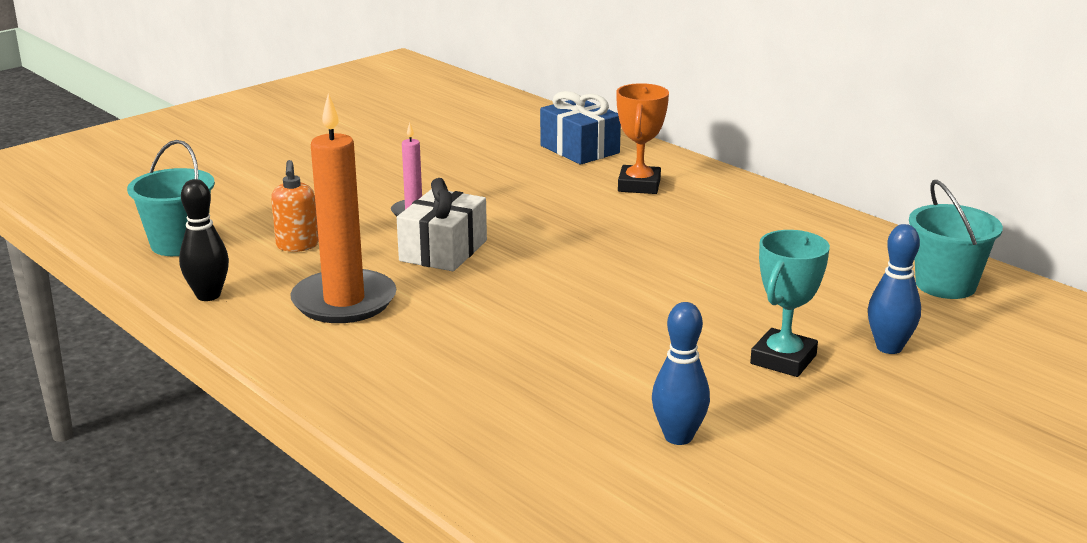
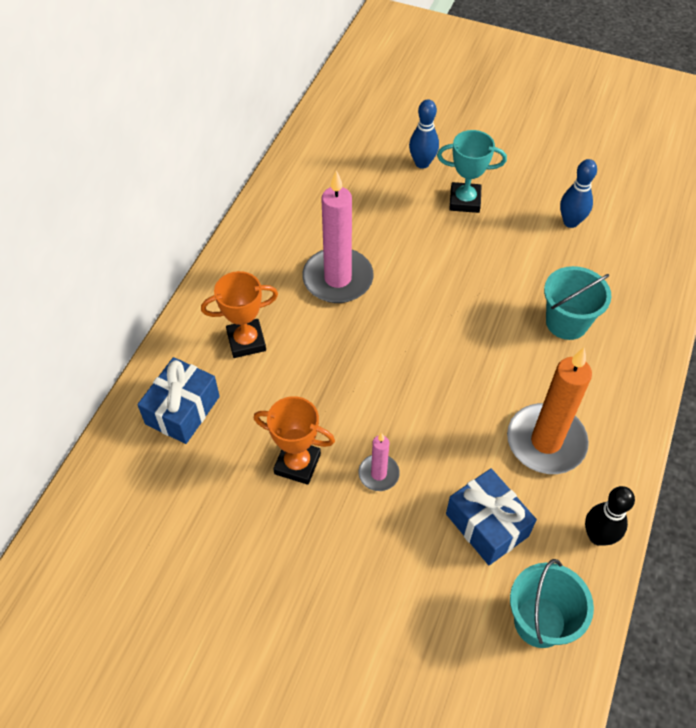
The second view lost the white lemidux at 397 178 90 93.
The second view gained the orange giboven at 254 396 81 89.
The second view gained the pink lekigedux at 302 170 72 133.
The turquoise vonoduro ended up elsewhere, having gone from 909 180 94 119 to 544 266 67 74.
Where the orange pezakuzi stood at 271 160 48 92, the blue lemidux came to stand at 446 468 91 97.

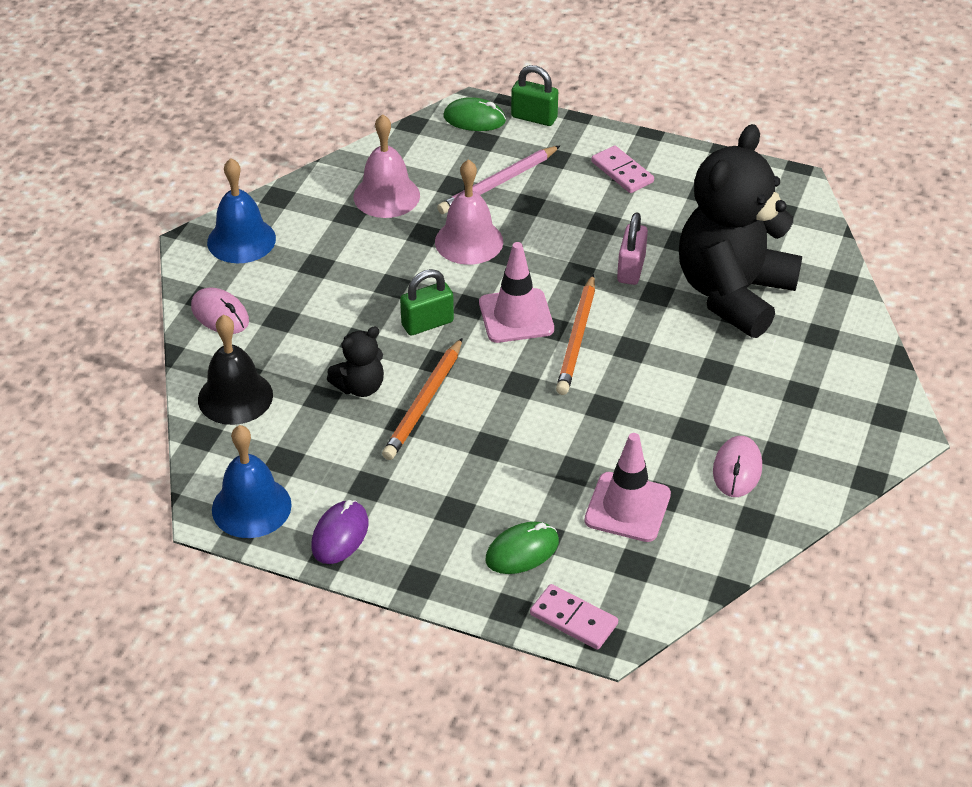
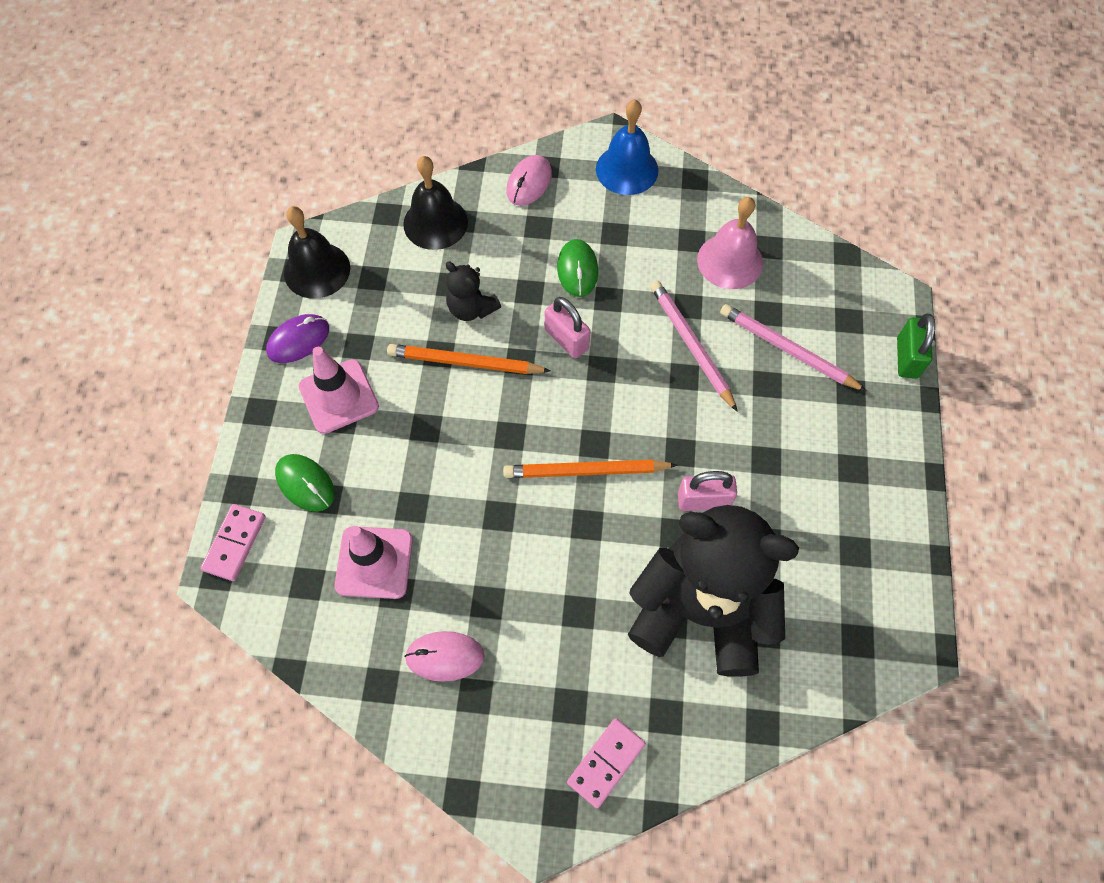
The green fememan ended up elsewhere, having gone from 444 97 62 34 to 557 239 41 58.
The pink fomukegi ended up elsewhere, having gone from 479 242 75 101 to 299 347 80 87.
The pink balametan ended up elsewhere, having gone from 591 146 63 47 to 567 718 79 91.
Where the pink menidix stood at 435 159 68 106, the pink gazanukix came to stand at 650 281 88 131.
What was the blue menidix at 212 425 80 113 turned into the black menidix at 284 206 66 93.
What was the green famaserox at 400 269 54 67 turned into the pink famaserox at 545 297 46 62.
The purple fememan at 311 500 57 64 ended up facing another way, 45 degrees counterclockwise from before.

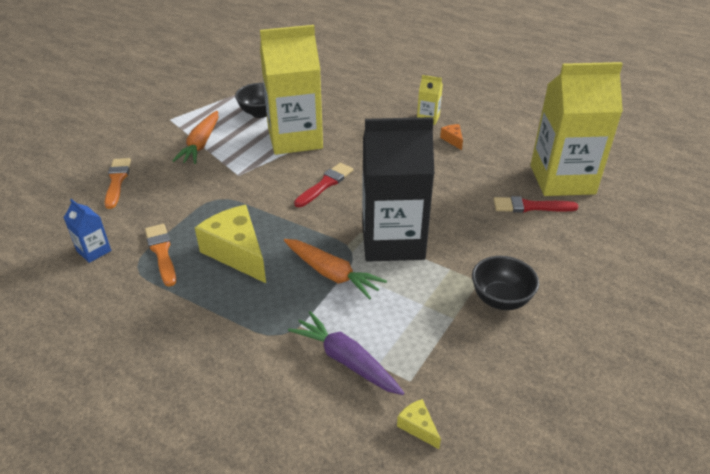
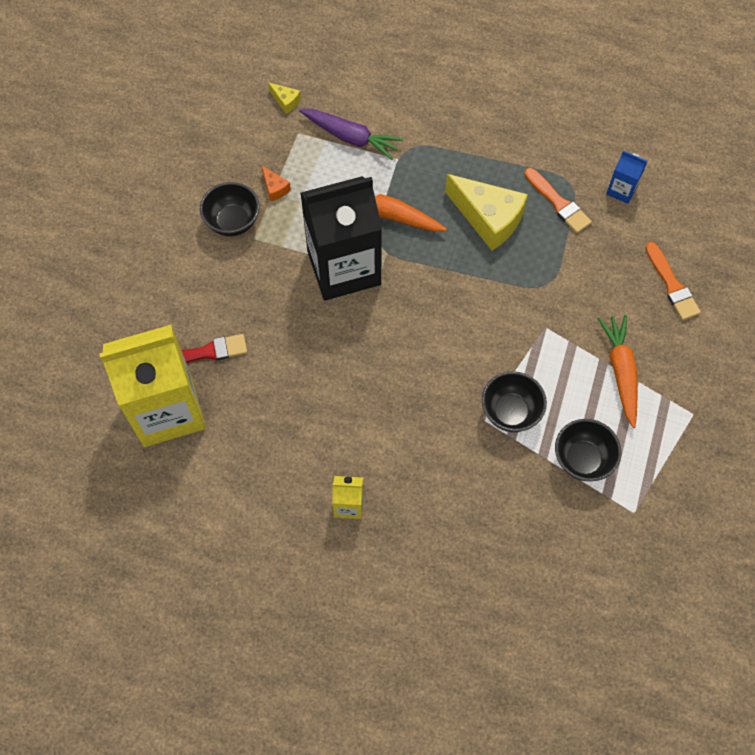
The second view lost the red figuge at 294 163 59 44.
The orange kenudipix ended up elsewhere, having gone from 440 124 23 26 to 262 166 29 36.
Where the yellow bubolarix stood at 260 25 63 130, the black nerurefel came to stand at 482 371 65 61.

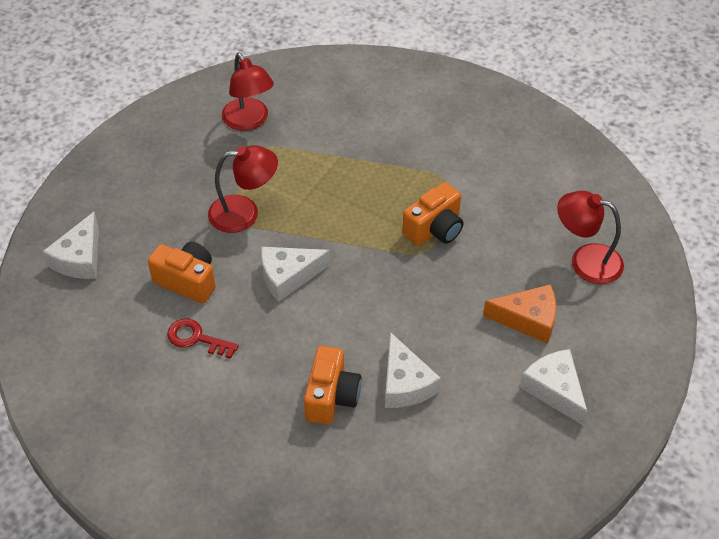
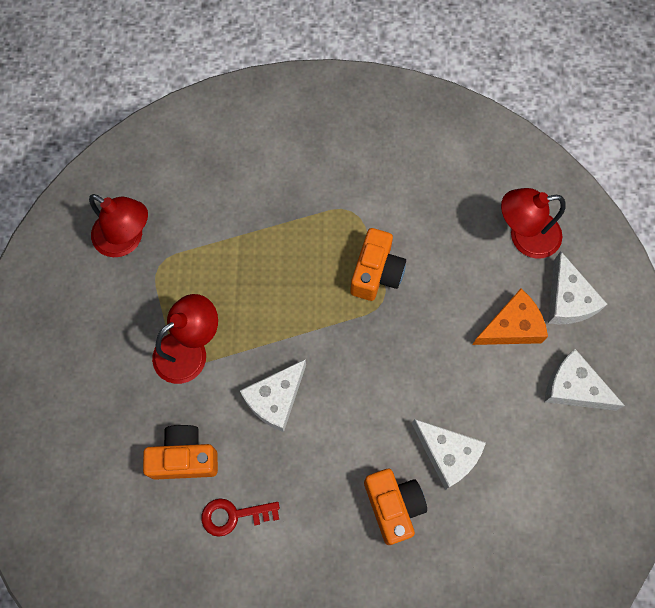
The white kenudipix ended up elsewhere, having gone from 43 212 56 67 to 548 251 59 74.

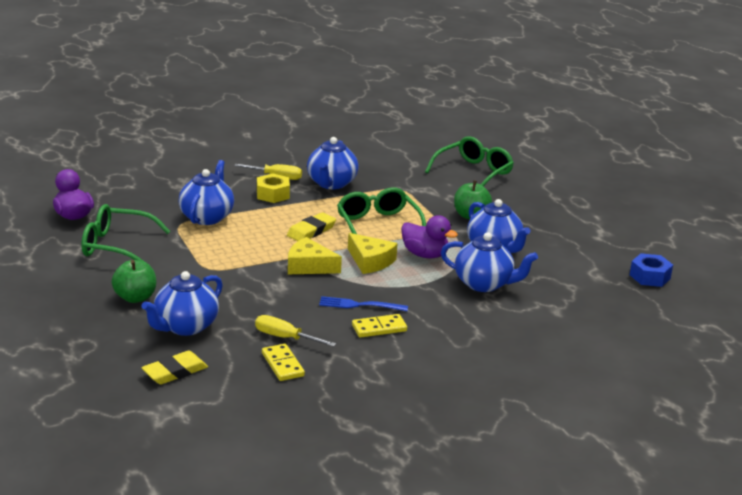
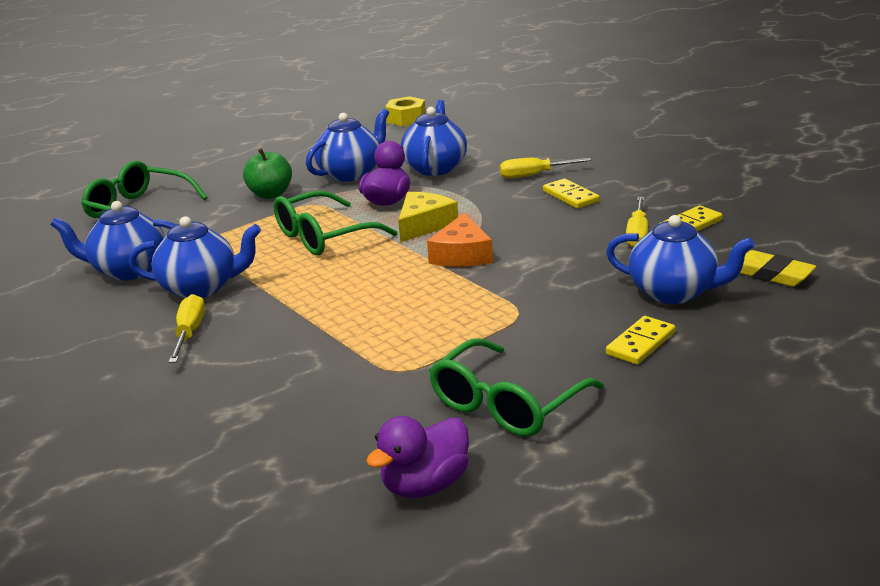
The second view lost the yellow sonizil at 287 212 49 29.
The second view lost the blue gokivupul at 319 296 89 15.
The second view lost the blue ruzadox at 630 253 43 34.
The second view gained the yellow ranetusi at 500 158 91 21.
The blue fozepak ended up elsewhere, having gone from 179 160 55 65 to 51 201 125 80.
The yellow ruzadox ended up elsewhere, having gone from 257 173 33 30 to 385 96 41 30.
Where the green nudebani stood at 112 260 44 43, the yellow balametan came to stand at 606 316 70 49.
What was the yellow kenudipix at 288 237 54 37 turned into the orange kenudipix at 427 213 66 54.
The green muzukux at 82 204 88 60 ended up facing another way, 45 degrees clockwise from before.

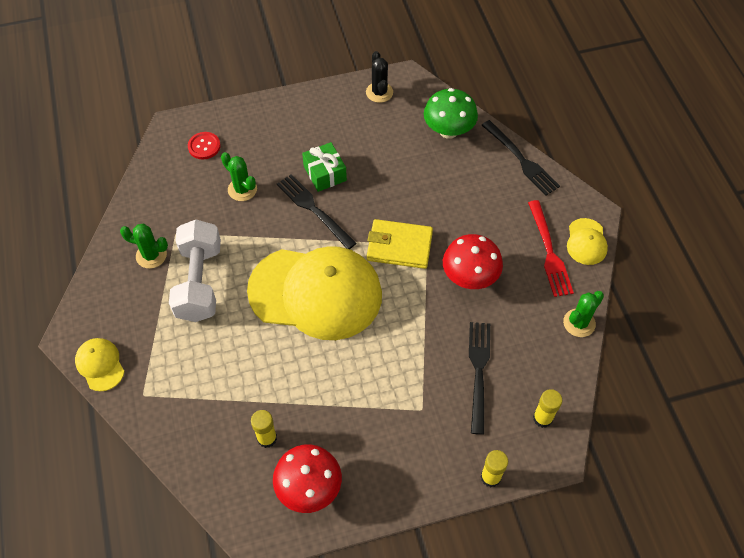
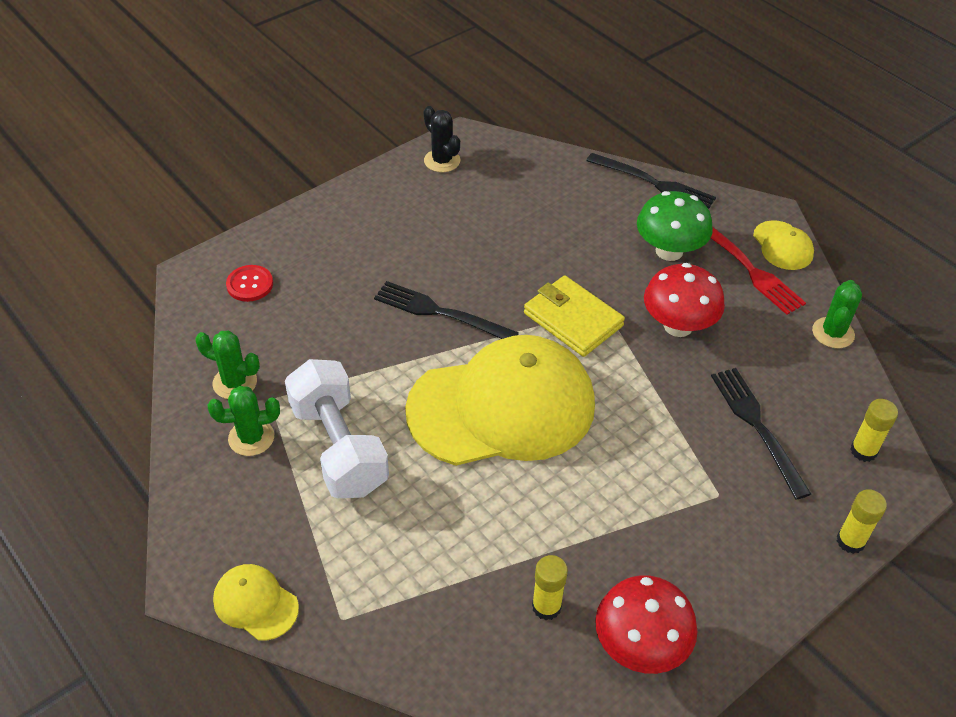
The second view lost the green lemidux at 302 142 45 50.
The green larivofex ended up elsewhere, having gone from 221 152 36 49 to 195 331 65 68.
The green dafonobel ended up elsewhere, having gone from 424 88 54 51 to 637 191 76 70.
The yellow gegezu at 367 219 66 50 ended up facing another way, 60 degrees clockwise from before.

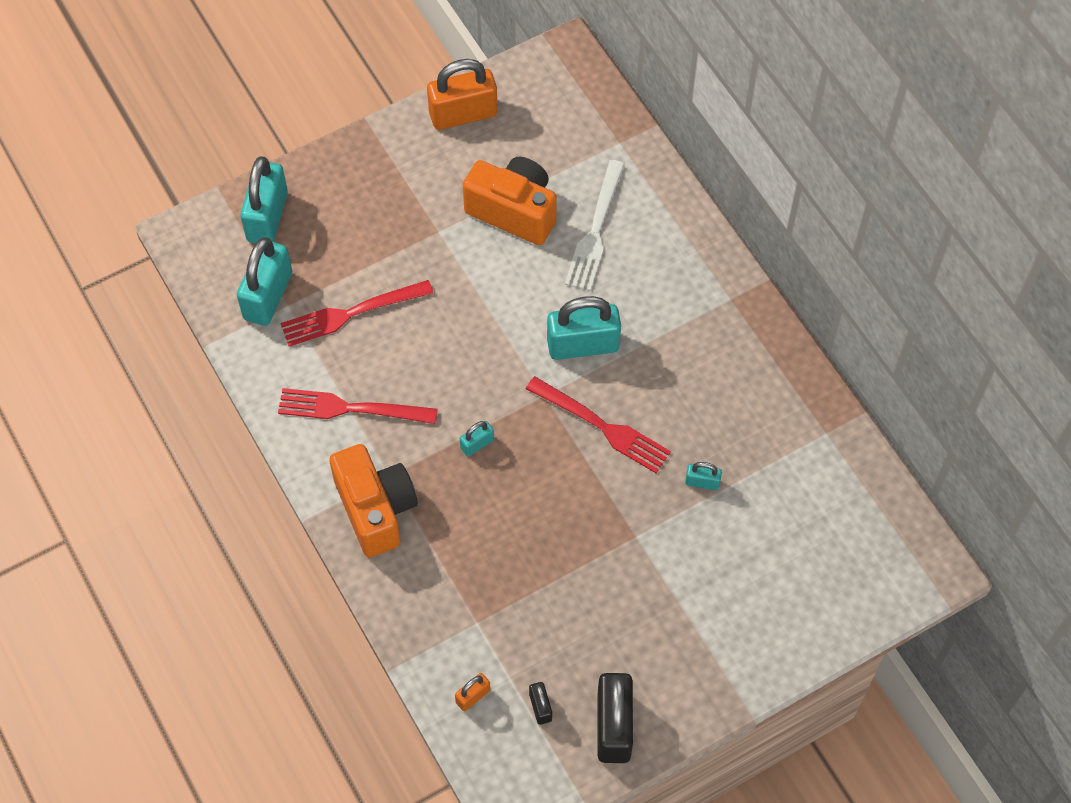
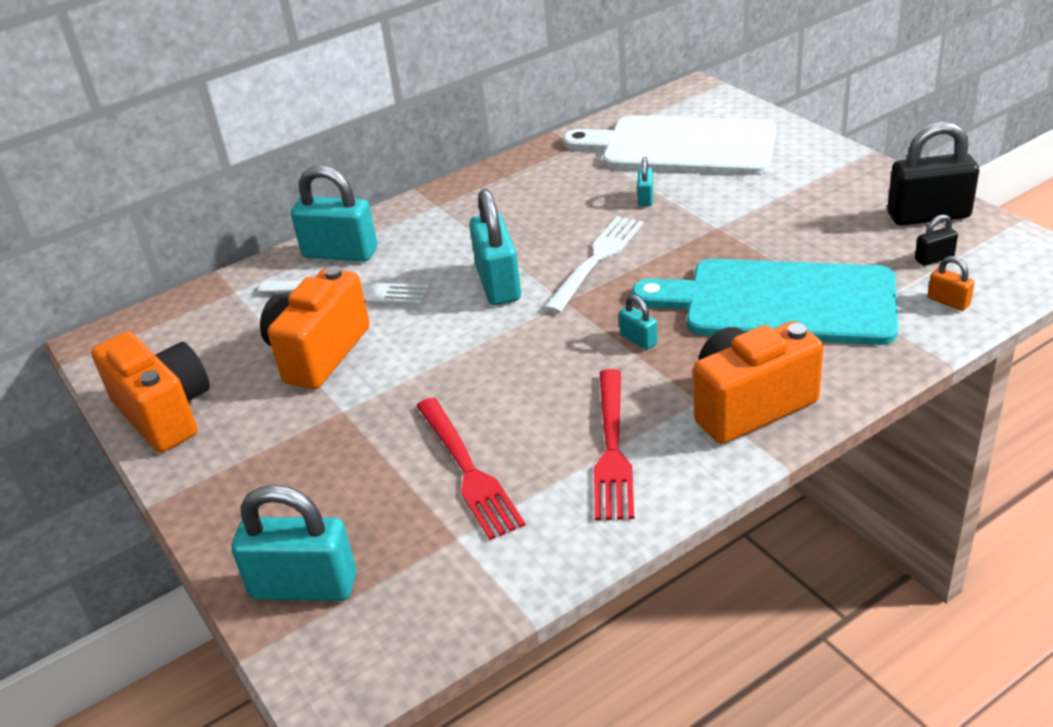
The second view gained the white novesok at 563 115 213 60.
The second view gained the turquoise novesok at 632 259 266 86.
The turquoise famaserox ended up elsewhere, having gone from 237 237 55 89 to 291 165 86 97.
Where the orange famaserox stood at 427 59 71 71, the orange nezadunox came to stand at 91 331 119 122.
What was the red gokivupul at 526 376 145 97 turned into the white gokivupul at 544 216 99 97.

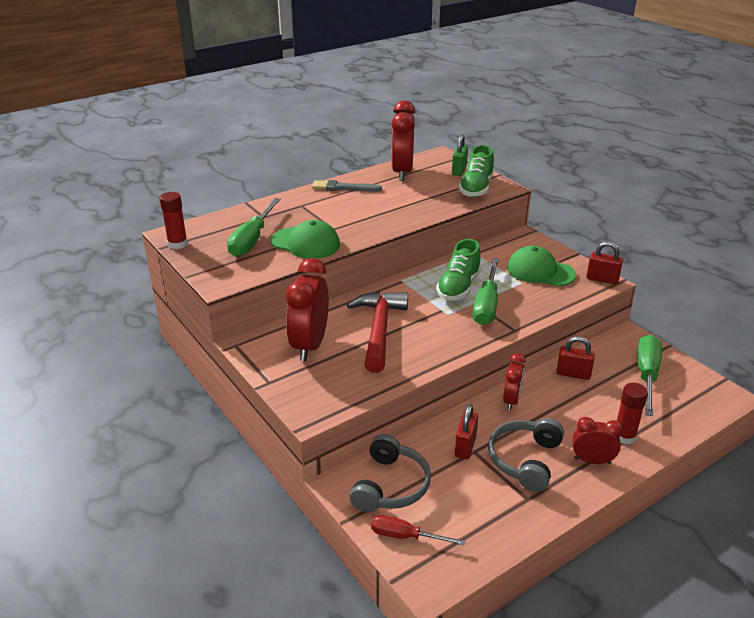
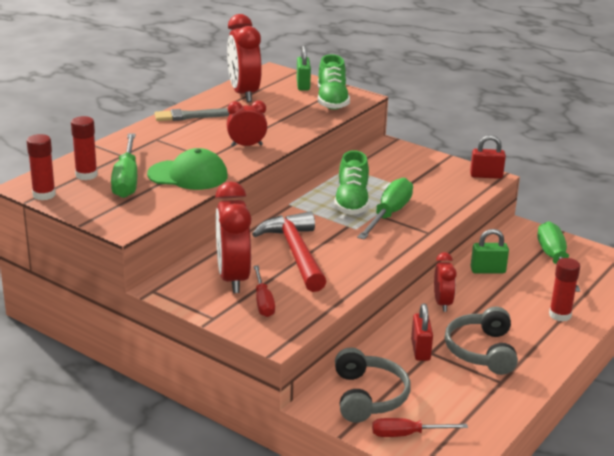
The second view lost the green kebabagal at 507 246 69 40.
The second view gained the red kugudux at 71 116 27 64.
The second view gained the red ranetusi at 254 265 21 52.
The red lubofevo ended up elsewhere, having gone from 573 417 50 47 to 227 100 40 46.
What was the red famaserox at 556 336 39 44 turned into the green famaserox at 471 229 38 44.
The green ranetusi at 472 258 27 67 ended up facing another way, 150 degrees counterclockwise from before.

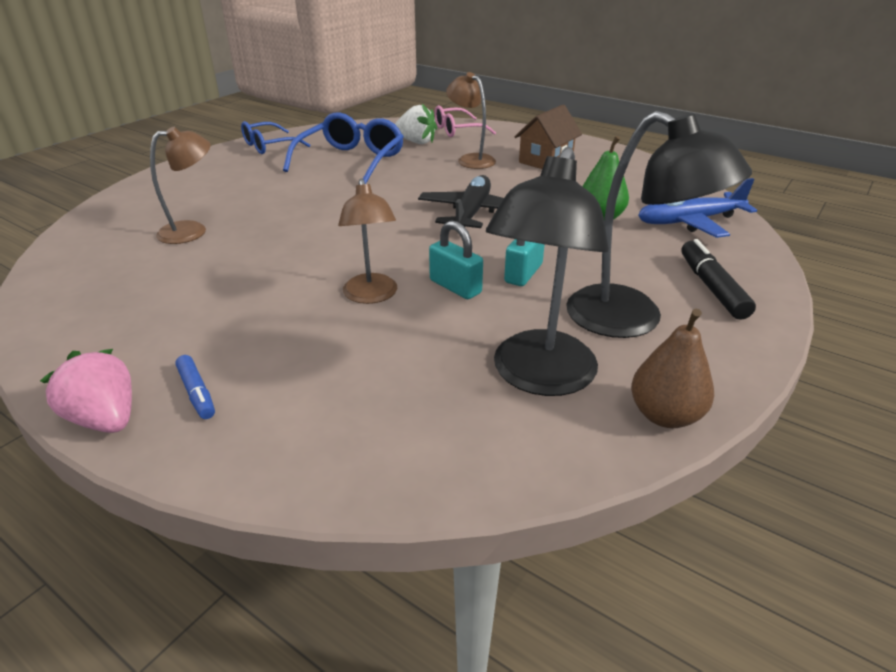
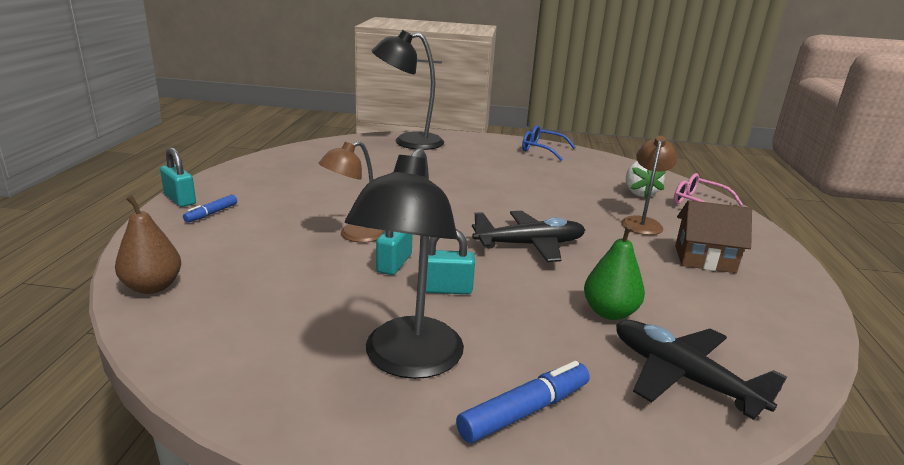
The second view lost the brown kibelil at 150 127 61 117.
The second view lost the blue muzukux at 283 113 121 71.
The black kibelil ended up elsewhere, having gone from 486 147 123 249 to 372 30 72 120.
The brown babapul ended up elsewhere, having gone from 631 309 83 119 to 115 195 66 99.
Where the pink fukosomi stood at 40 349 92 84, the turquoise famaserox came to stand at 160 147 36 60.
What was the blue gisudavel at 638 178 119 60 turned into the black gisudavel at 616 320 171 100.
What was the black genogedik at 681 239 75 81 turned into the blue genogedik at 456 361 134 82.

